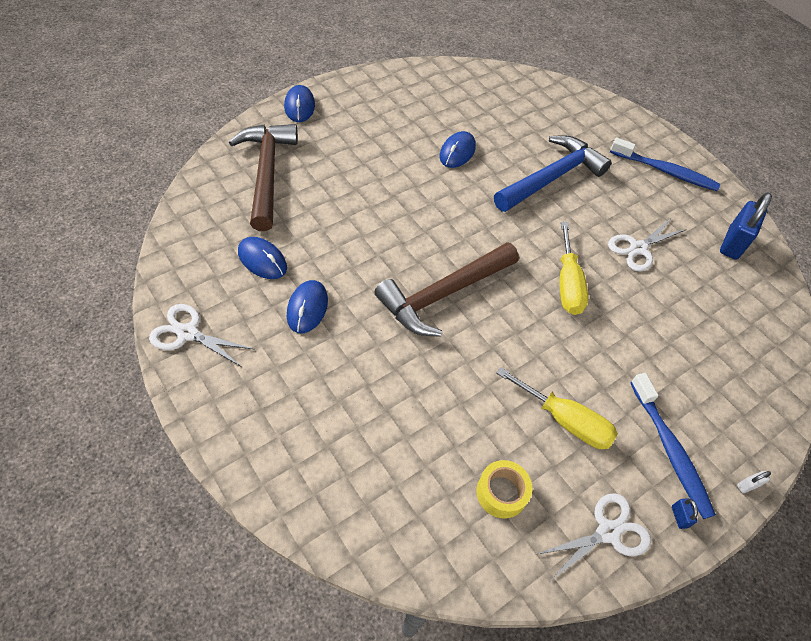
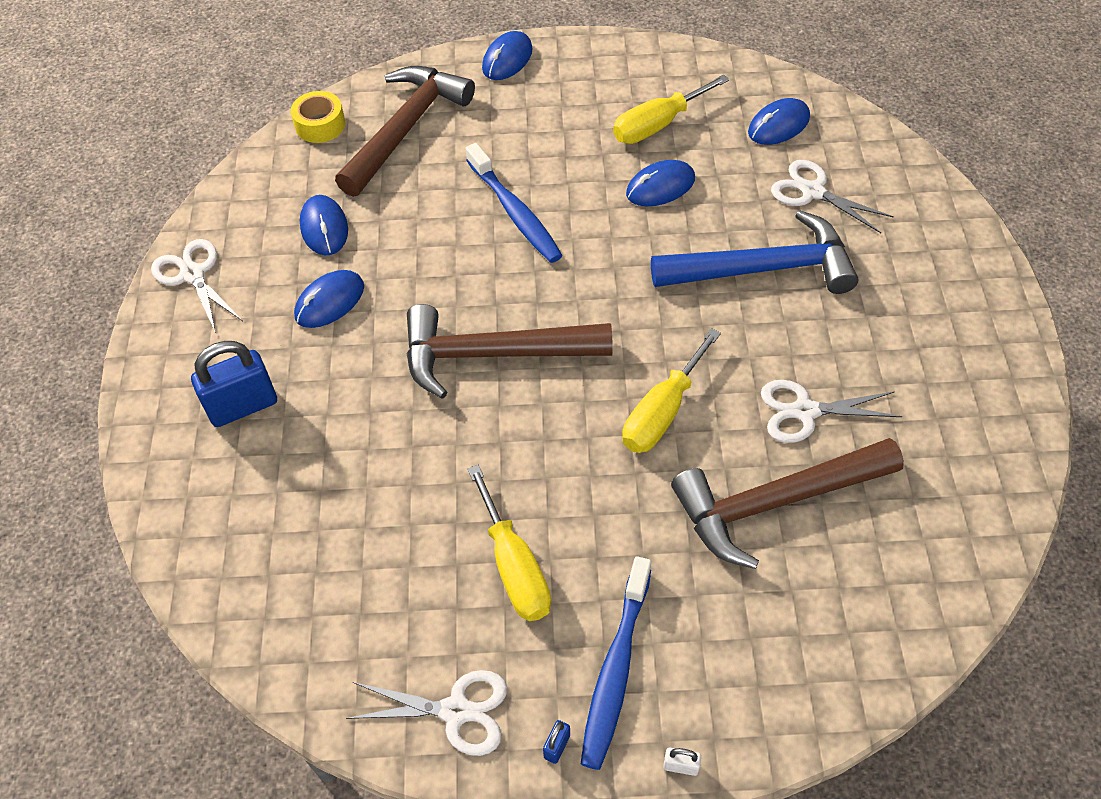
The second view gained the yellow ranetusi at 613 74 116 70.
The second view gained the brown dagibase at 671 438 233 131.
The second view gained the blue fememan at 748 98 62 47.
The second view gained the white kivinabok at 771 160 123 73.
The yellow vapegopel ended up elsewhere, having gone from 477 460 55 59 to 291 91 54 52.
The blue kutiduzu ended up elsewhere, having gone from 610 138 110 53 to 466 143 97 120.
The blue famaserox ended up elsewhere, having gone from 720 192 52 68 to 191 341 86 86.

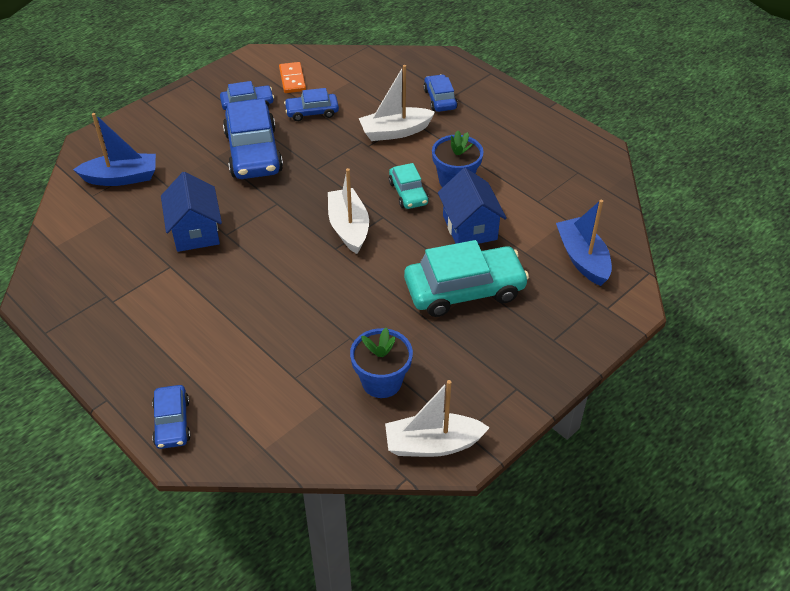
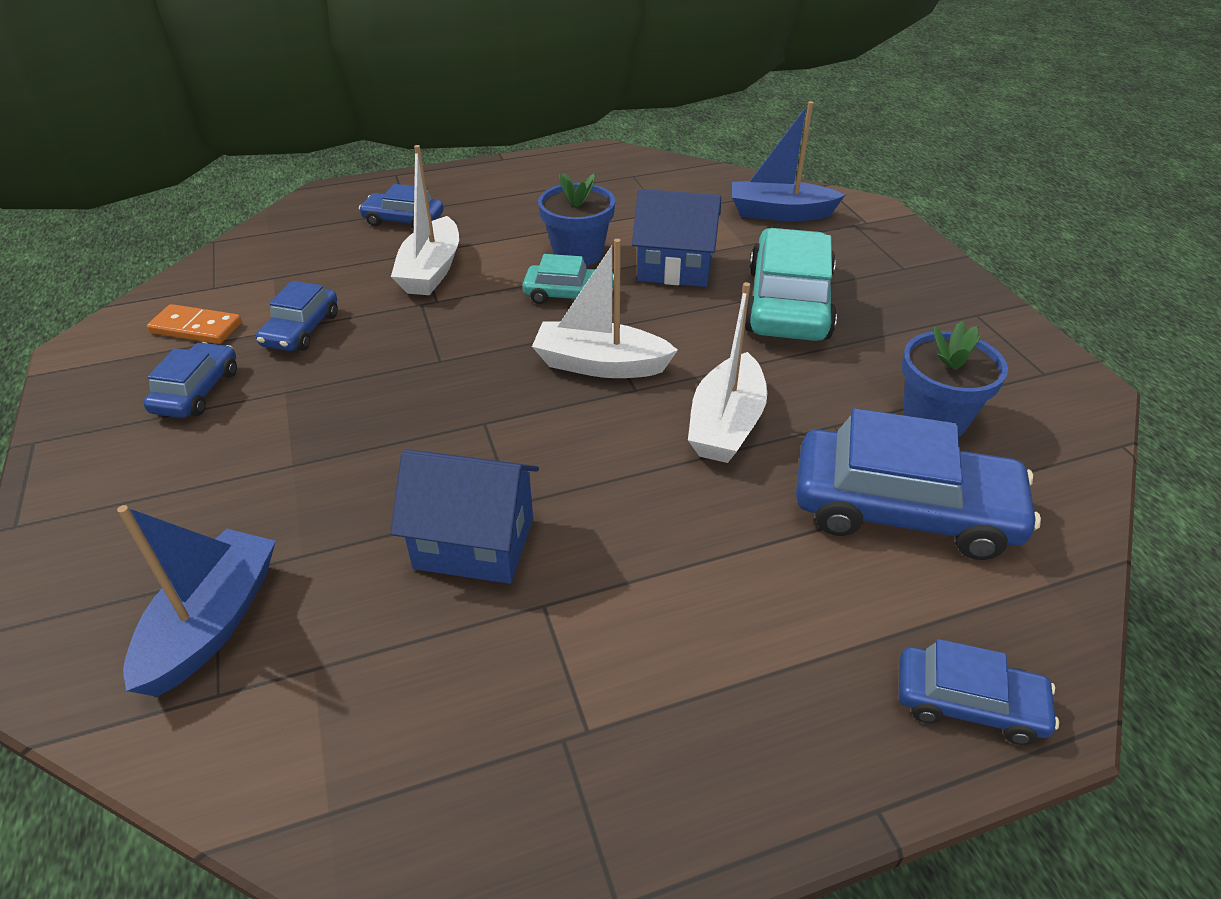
The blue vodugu ended up elsewhere, having gone from 223 99 60 80 to 796 408 245 152.
The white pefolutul ended up elsewhere, having gone from 385 380 105 77 to 688 282 79 181.

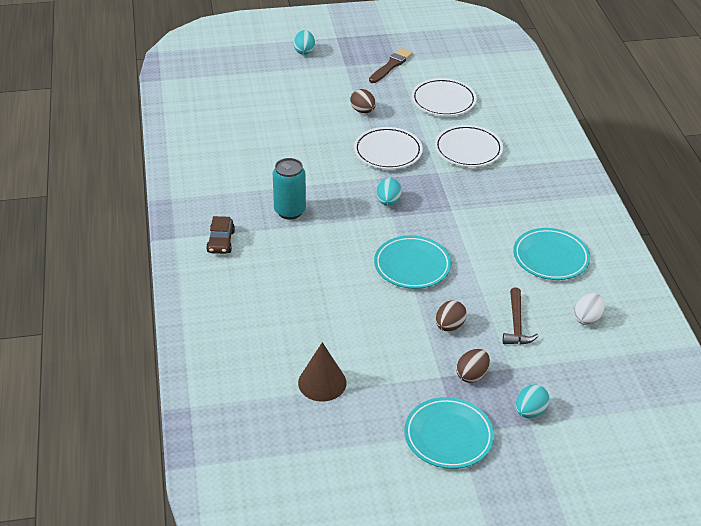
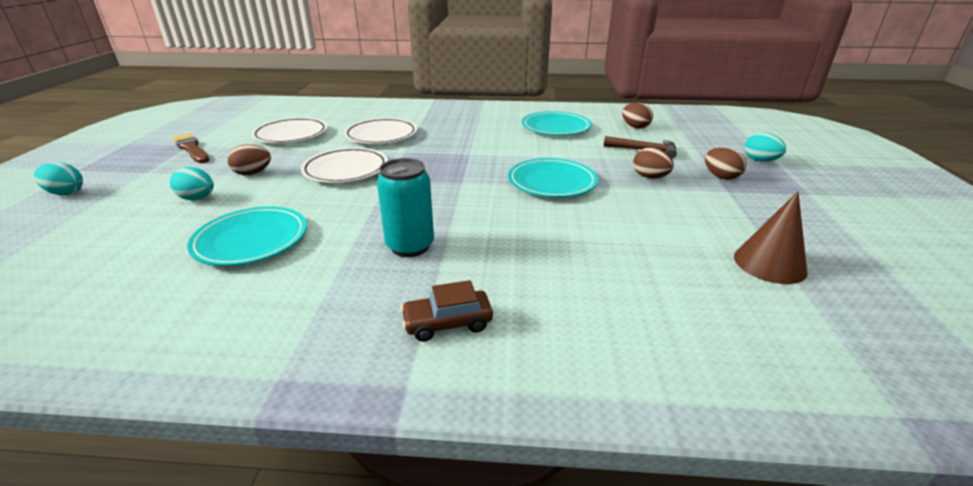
The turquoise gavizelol ended up elsewhere, having gone from 376 178 26 28 to 170 167 44 33.
The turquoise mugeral ended up elsewhere, having gone from 404 397 90 72 to 187 206 120 60.
What was the white gavizelol at 574 293 31 33 turned into the brown gavizelol at 622 103 31 26.
The brown vodugu at 206 216 29 38 ended up facing another way, 150 degrees clockwise from before.

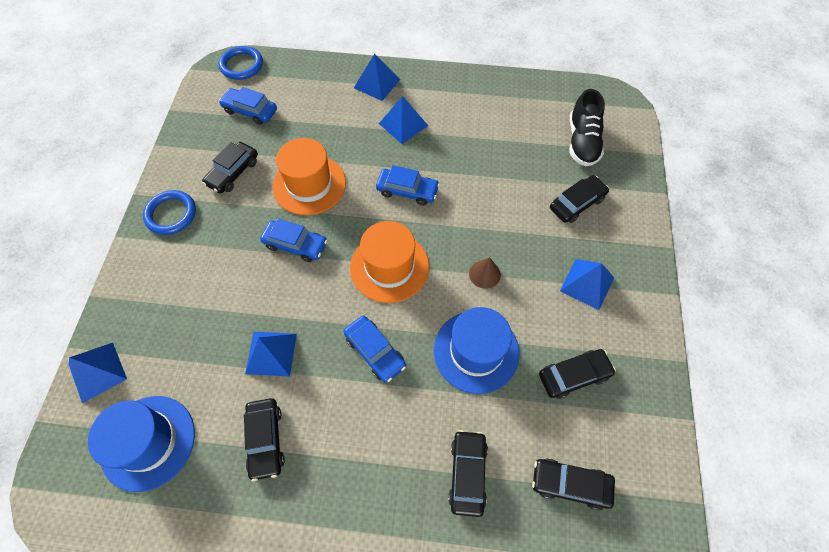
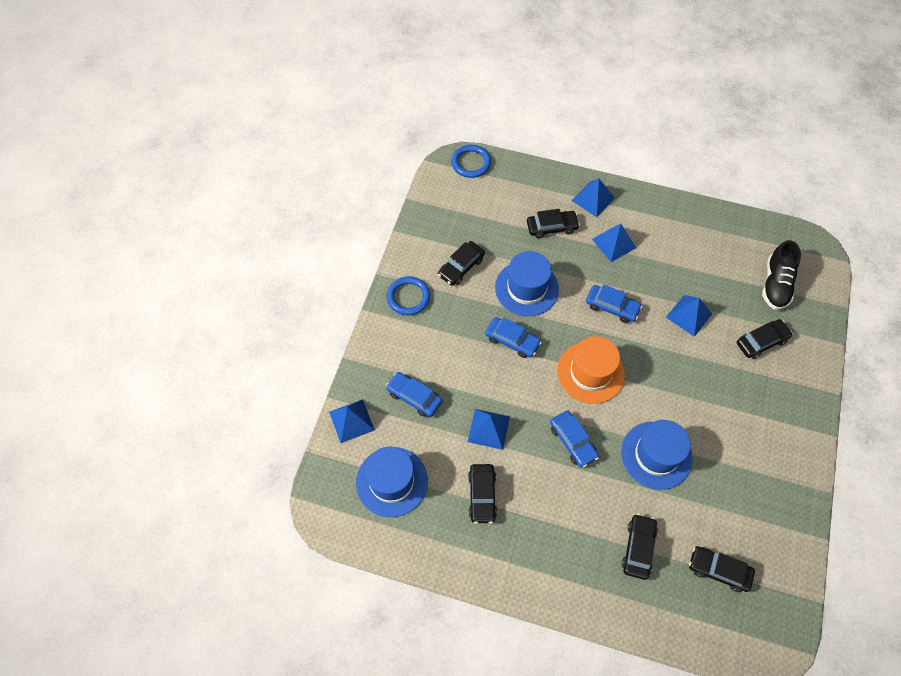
The second view lost the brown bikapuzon at 469 257 32 32.
The blue vodugu ended up elsewhere, having gone from 219 87 58 38 to 386 372 56 45.
The black vodugu ended up elsewhere, having gone from 539 349 77 50 to 527 209 53 30.
The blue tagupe ended up elsewhere, having gone from 560 259 54 51 to 666 295 46 42.
What was the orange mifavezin at 273 138 73 77 turned into the blue mifavezin at 495 251 64 65.

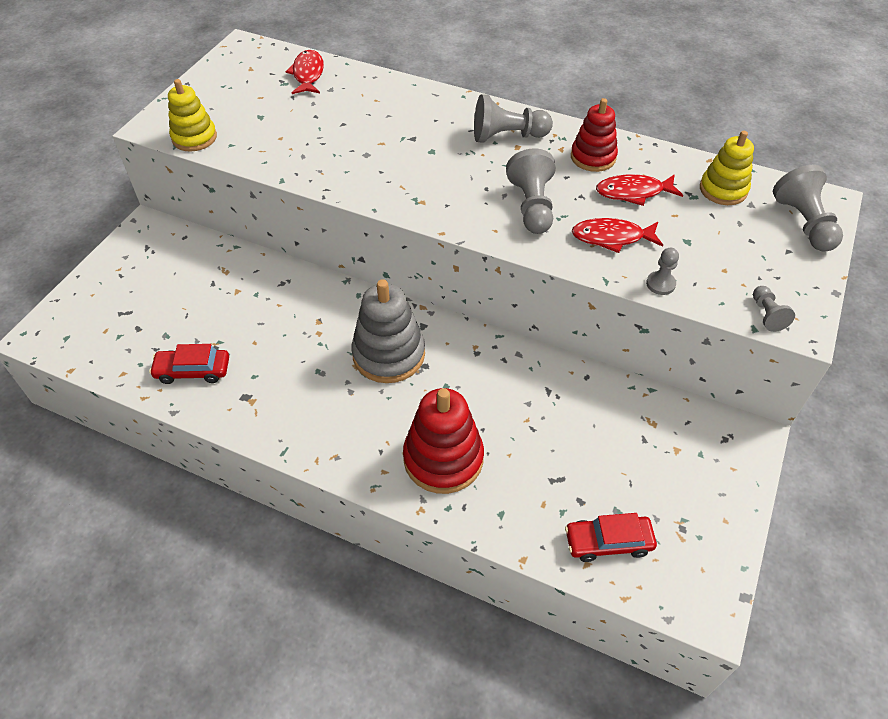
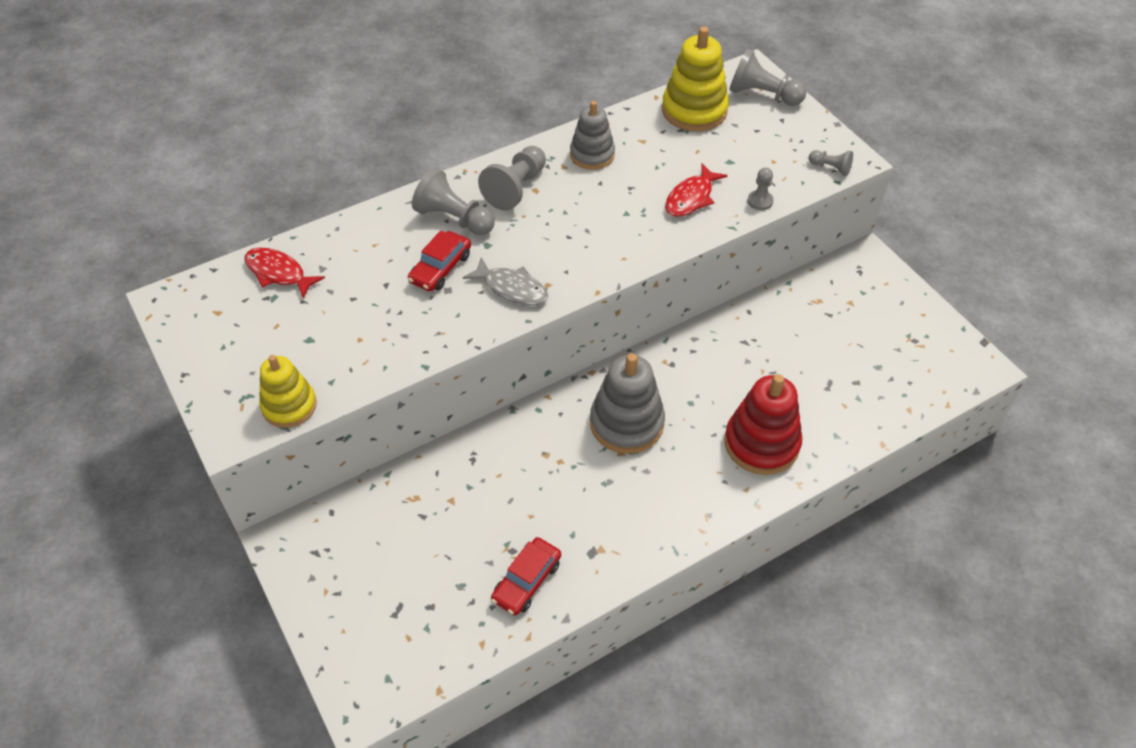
The second view lost the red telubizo at 596 174 87 32.
The second view gained the grey telubizo at 463 257 85 49.
The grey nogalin ended up elsewhere, having gone from 506 148 50 86 to 412 168 83 67.
The red vodugu ended up elsewhere, having gone from 565 513 92 49 to 408 230 63 62.
What was the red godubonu at 571 98 47 74 turned into the grey godubonu at 570 101 45 69.
The size of the yellow godubonu at 700 131 54 74 changed by a factor of 1.52.

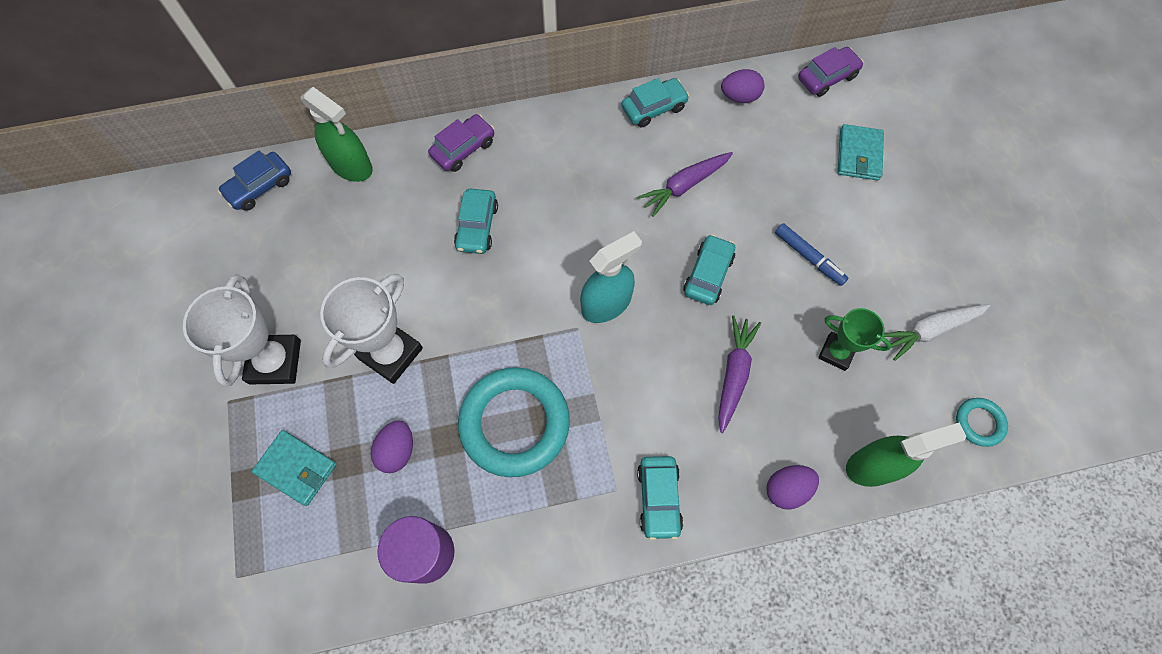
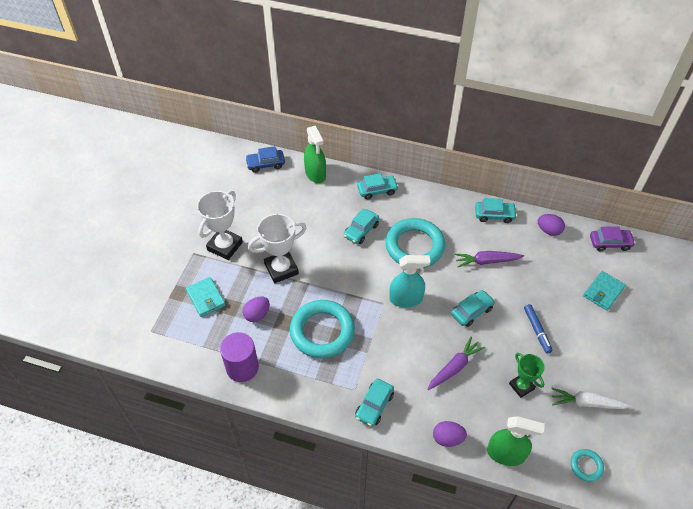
The second view gained the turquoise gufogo at 385 218 60 50.
What was the purple vodugu at 428 114 66 58 turned into the turquoise vodugu at 357 173 42 27.

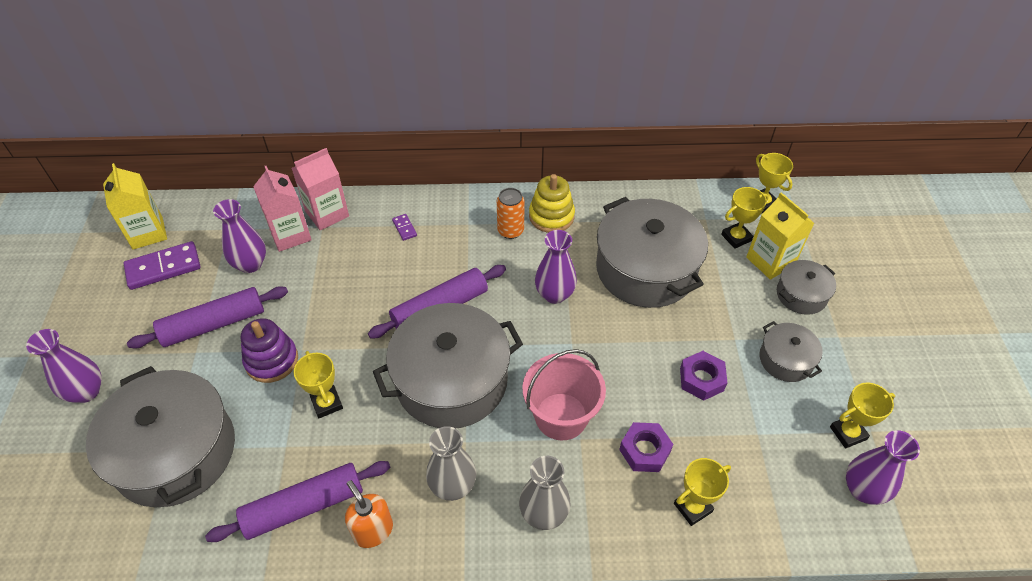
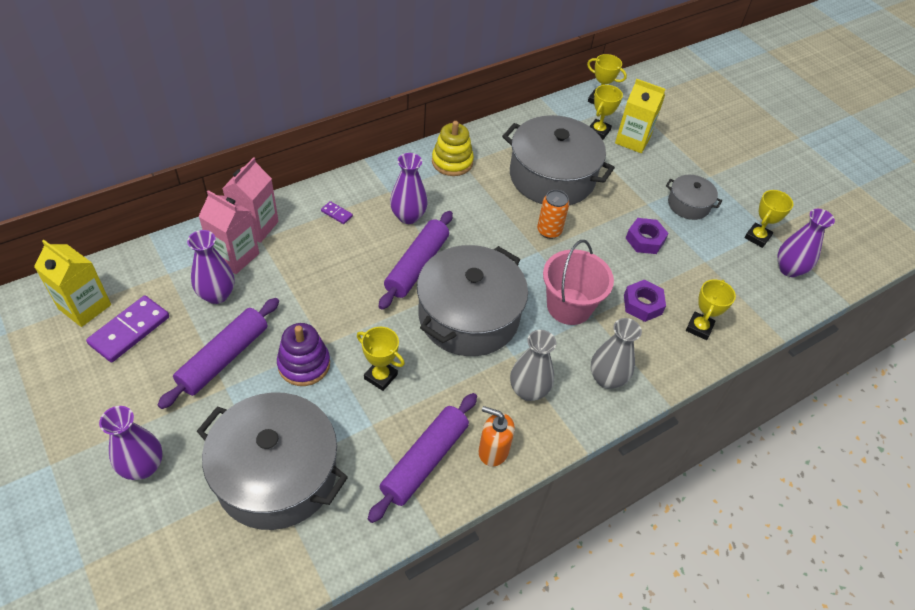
The second view lost the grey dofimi at 777 260 59 55.
The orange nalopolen ended up elsewhere, having gone from 497 188 28 51 to 537 190 32 49.
The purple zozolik ended up elsewhere, having gone from 535 230 42 74 to 390 153 38 71.

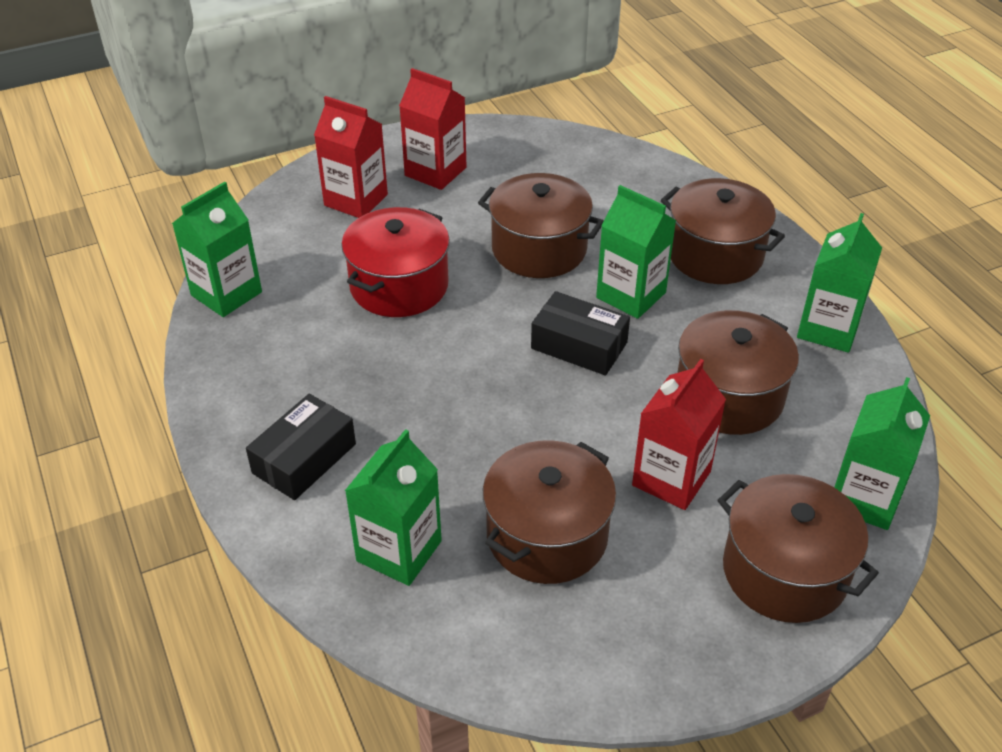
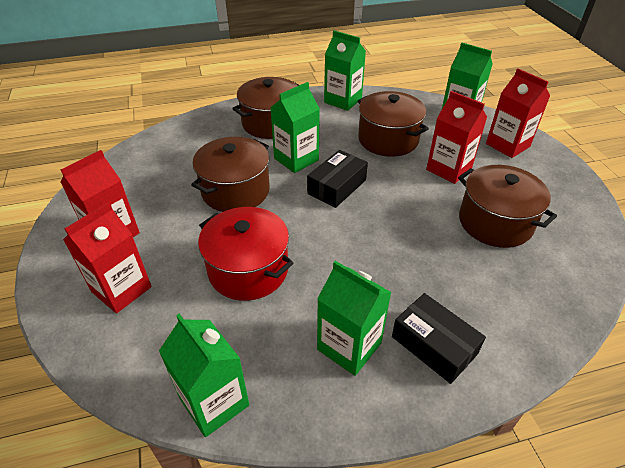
The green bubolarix ended up elsewhere, having gone from 345 429 97 157 to 317 261 75 115.
Where the brown dofimi stood at 718 474 161 149, the red bubolarix came to stand at 486 68 64 90.

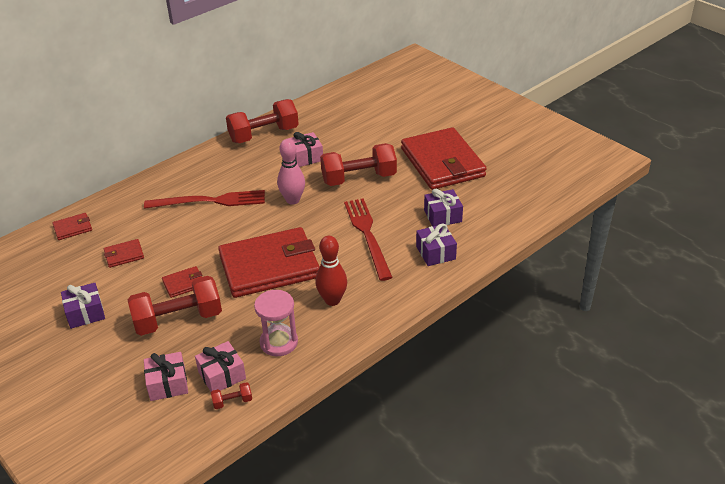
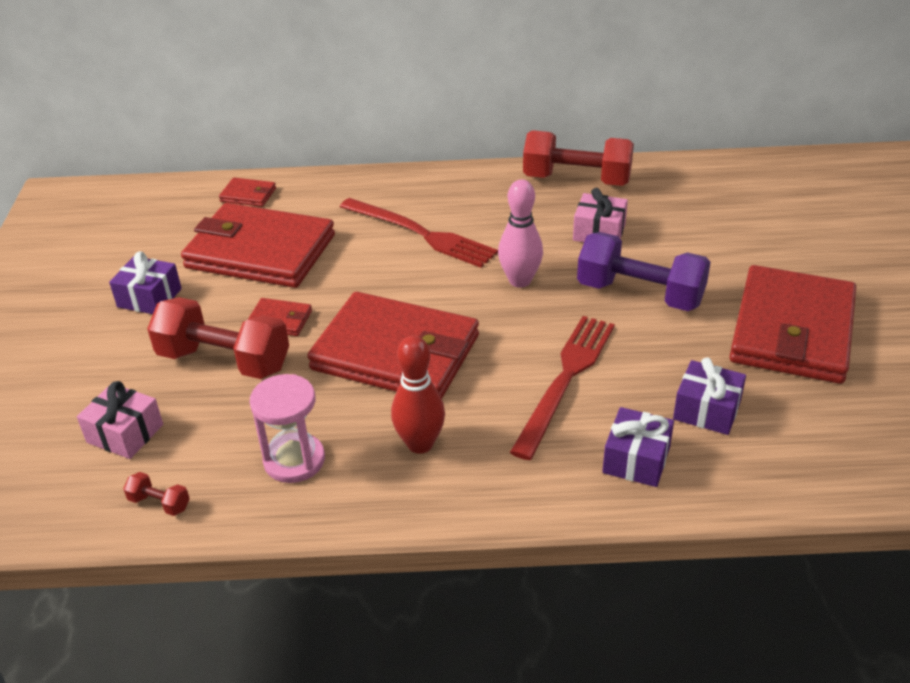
The second view lost the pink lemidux at 195 341 51 51.
What was the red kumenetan at 320 143 77 43 turned into the purple kumenetan at 577 232 134 79.
The size of the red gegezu at 104 239 40 29 changed by a factor of 2.46.

